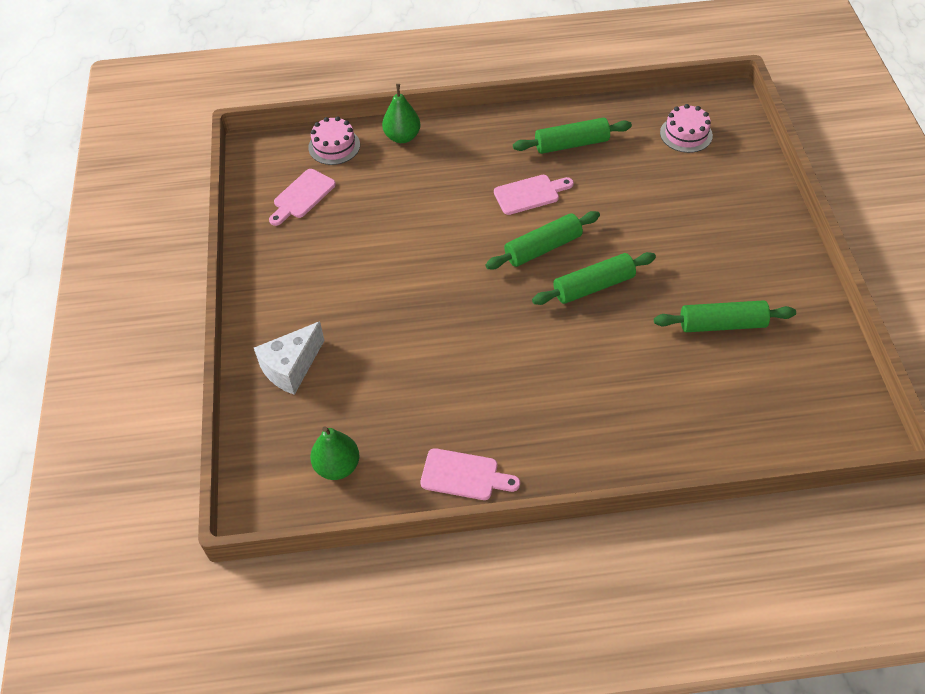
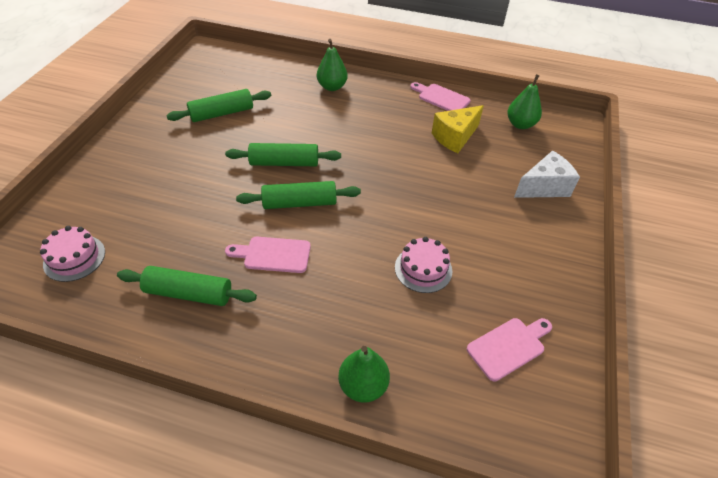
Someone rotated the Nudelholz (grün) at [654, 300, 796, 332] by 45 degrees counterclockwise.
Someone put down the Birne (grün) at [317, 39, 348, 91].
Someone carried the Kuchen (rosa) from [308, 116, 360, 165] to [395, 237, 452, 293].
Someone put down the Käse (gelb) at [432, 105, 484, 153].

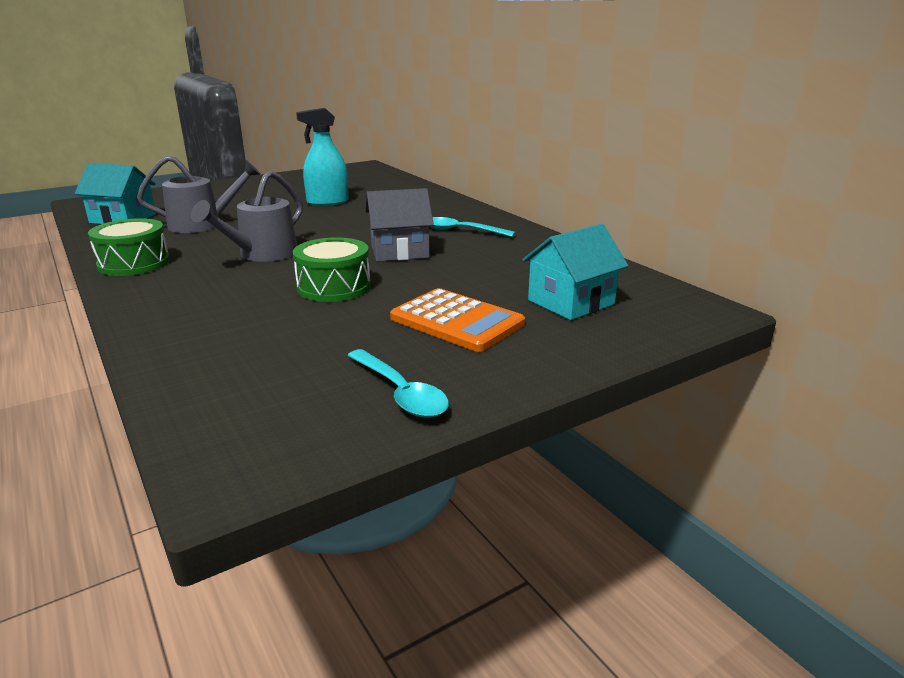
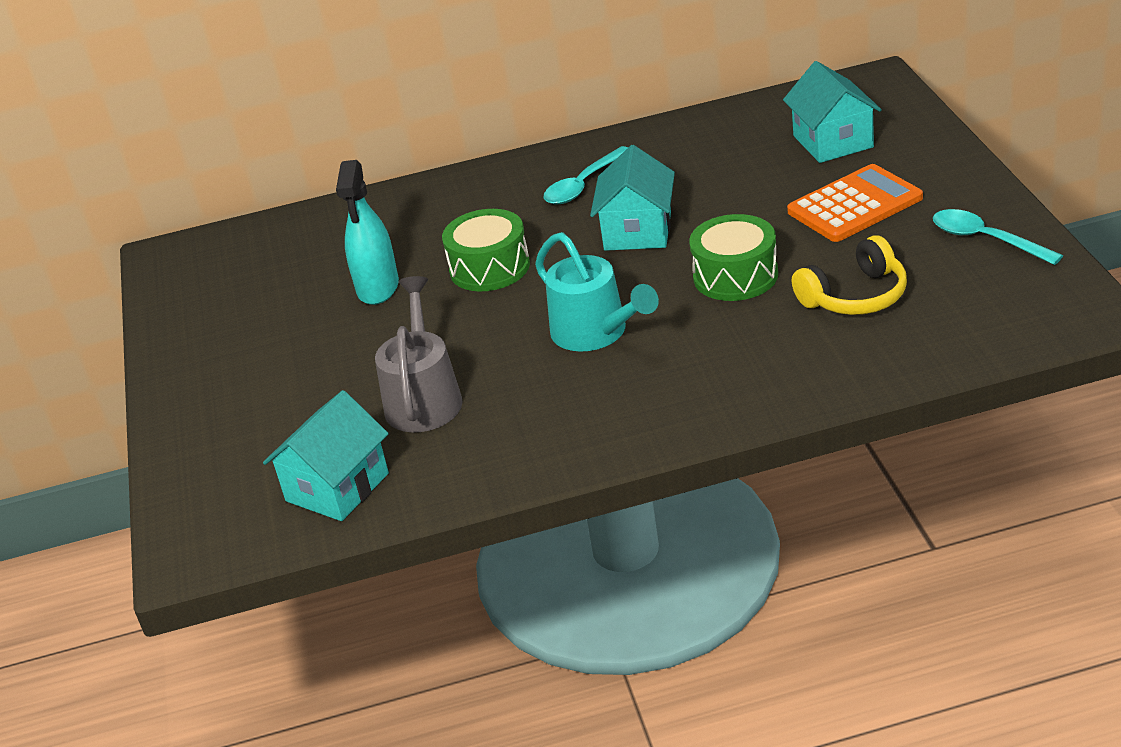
Someone carried the Trommel (grün) from [88, 218, 170, 276] to [442, 209, 530, 291].
Someone repainted the Gießkanne (grau) at [191, 171, 303, 262], which became the Gießkanne (türkis) at [535, 232, 659, 352].
Someone repainted the Haus (grau) at [365, 188, 434, 262], which became the Haus (türkis) at [590, 145, 675, 251].
Someone put down the Kopfhörer (gelb) at [792, 235, 907, 315].
Someone rotated the Löffel (türkis) at [347, 349, 449, 418] by 120 degrees counterclockwise.

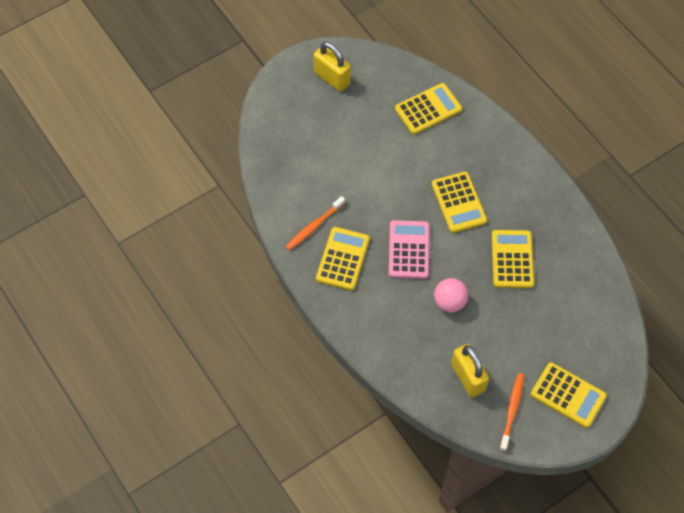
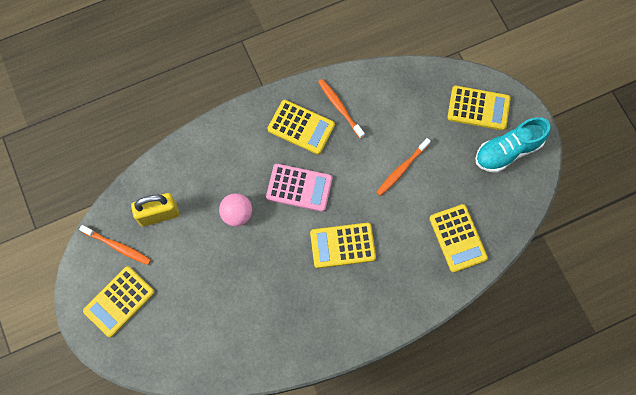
Someone put down the Zahnbürste (orange) at [376, 138, 431, 196].
Someone carried the Taschenrechner (gelb) from [492, 230, 534, 288] to [447, 86, 511, 130].
Someone swapped the Vorhängeschloss (gelb) at [313, 42, 351, 92] for the Schuh (türkis) at [475, 117, 551, 173].

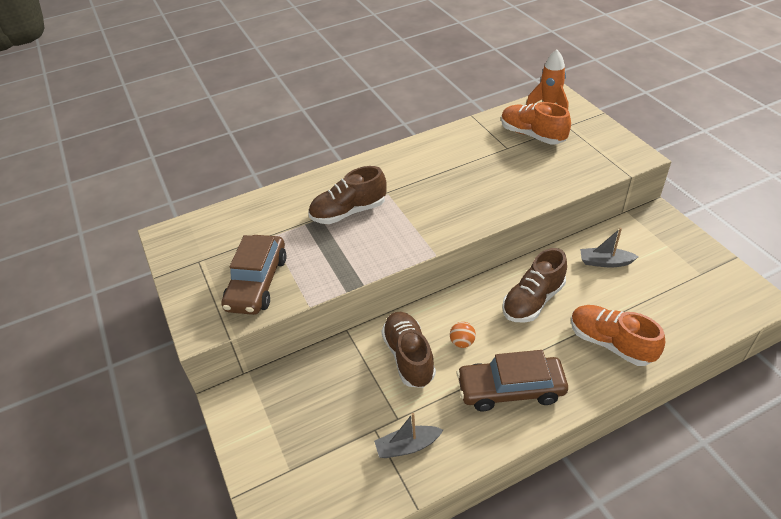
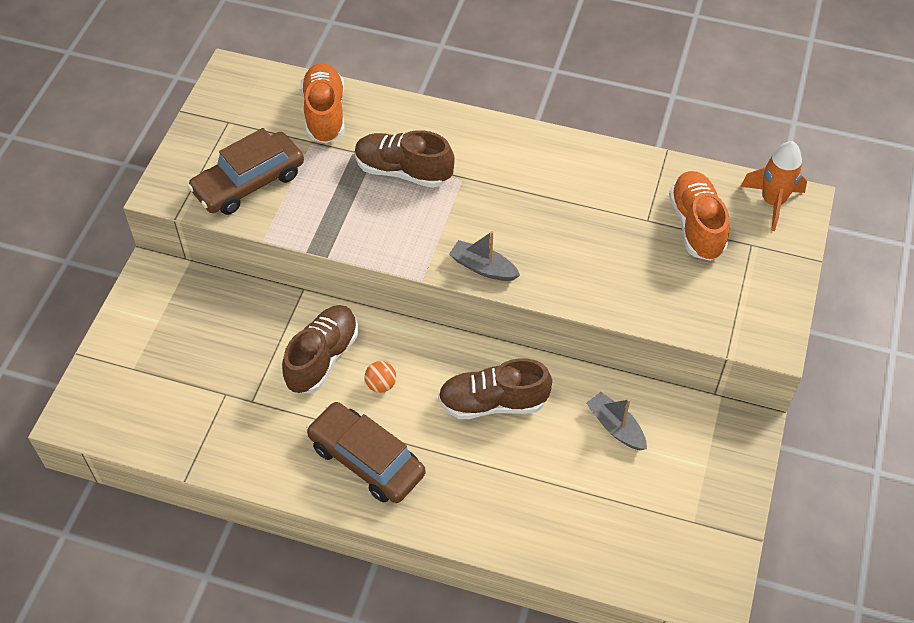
Someone carried the Schuh (orange) from [571, 305, 665, 366] to [301, 63, 344, 144].
Someone carried the Boot (grau) from [374, 413, 443, 458] to [449, 231, 520, 281].

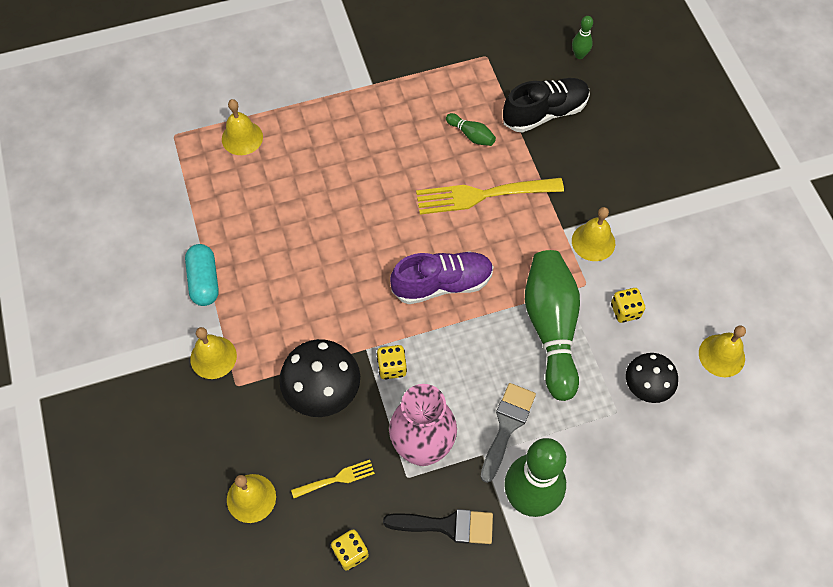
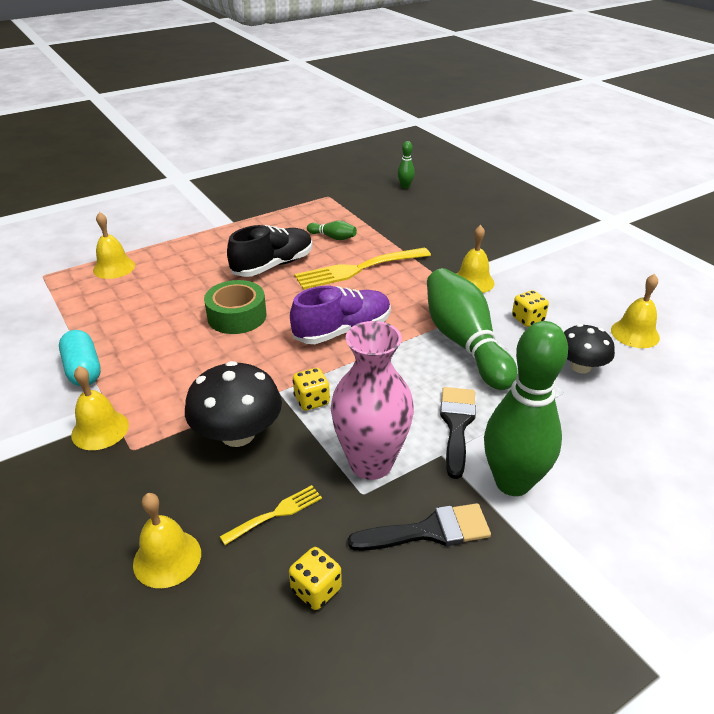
Someone put down the Klebeband (grün) at [204, 280, 266, 334].
Someone carried the Schuh (schwarz) from [503, 78, 590, 133] to [227, 225, 313, 277].
Someone repainted the Pinsel (grau) at [481, 383, 536, 483], which became the Pinsel (schwarz) at [440, 387, 476, 479].

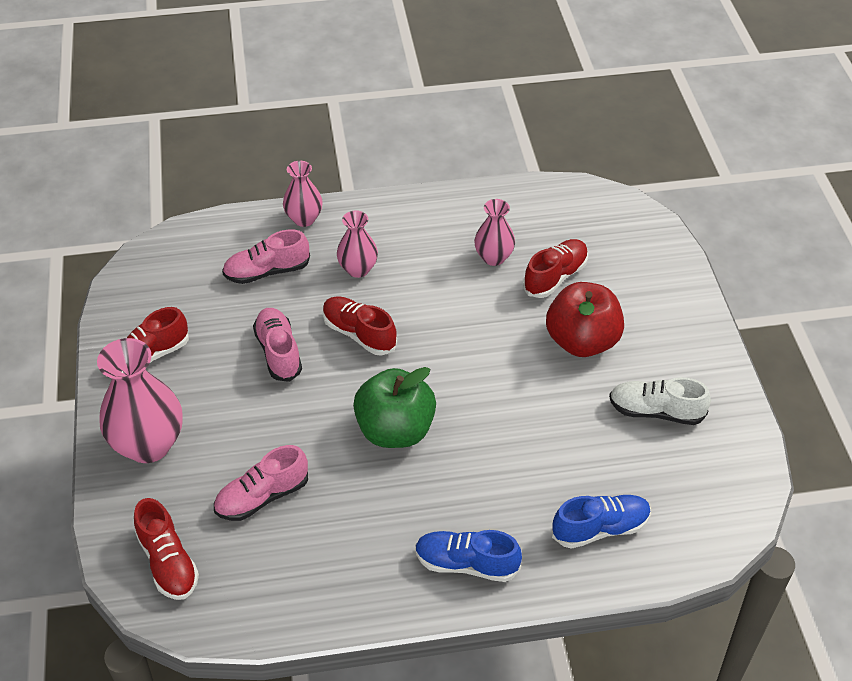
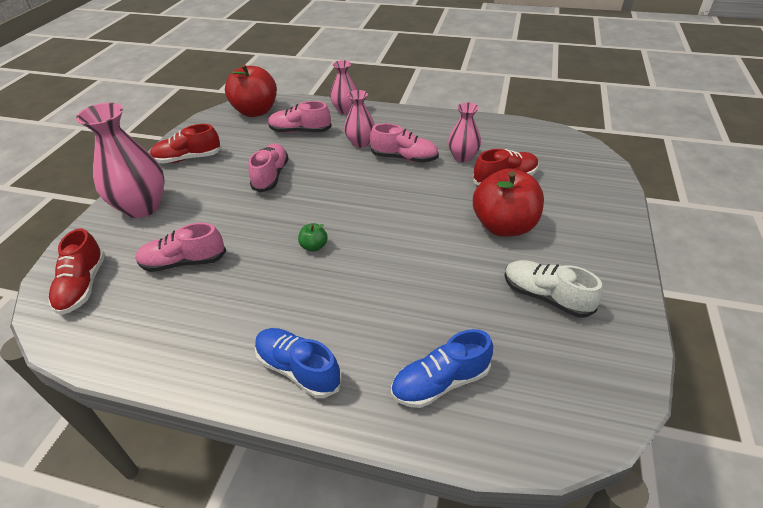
Someone put down the Apfel (rot) at [225, 64, 277, 117].
Someone scaled the Apfel (grün) at [353, 367, 436, 448] by 0.42.
Someone put down the Schuh (rosa) at [370, 123, 439, 163].
Someone rotated the Schuh (blau) at [552, 495, 651, 549] by 150 degrees clockwise.
Someone took away the Schuh (rot) at [323, 296, 397, 356].

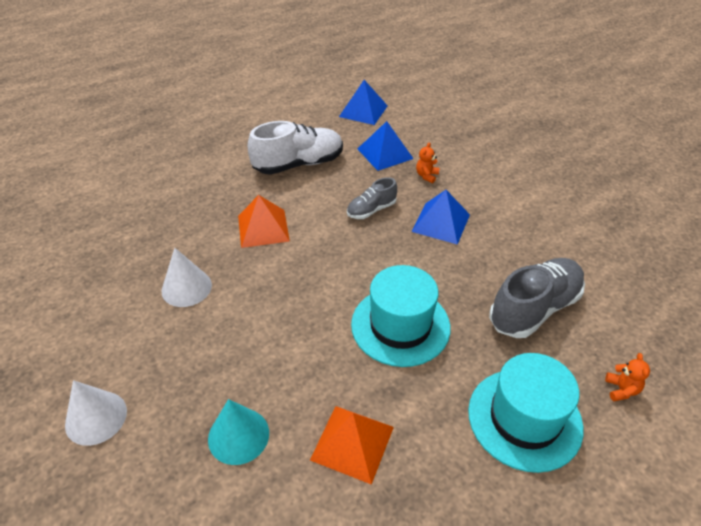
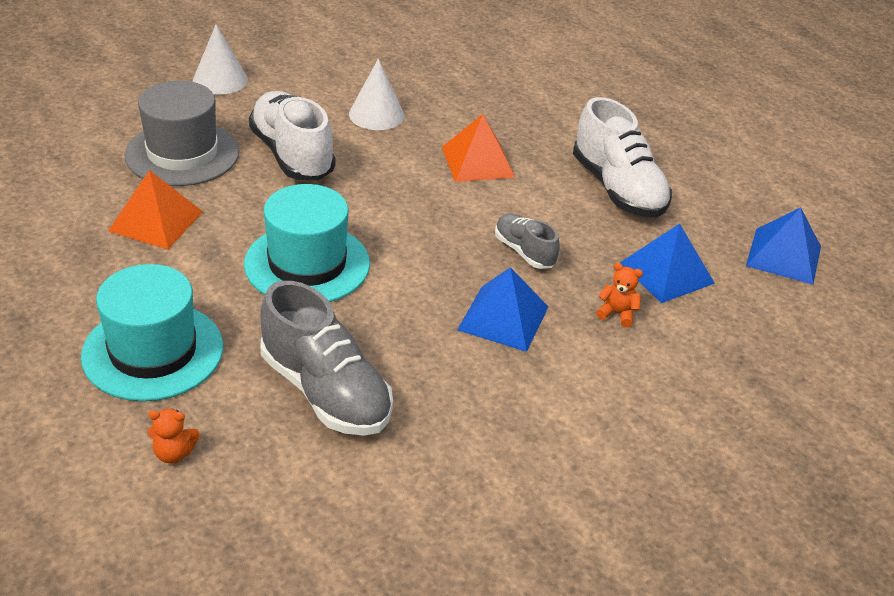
Someone swapped the Kegel (türkis) at [208, 399, 269, 465] for the Hut (grau) at [125, 81, 239, 186].
Someone put down the Schuh (weiß) at [249, 91, 336, 180].

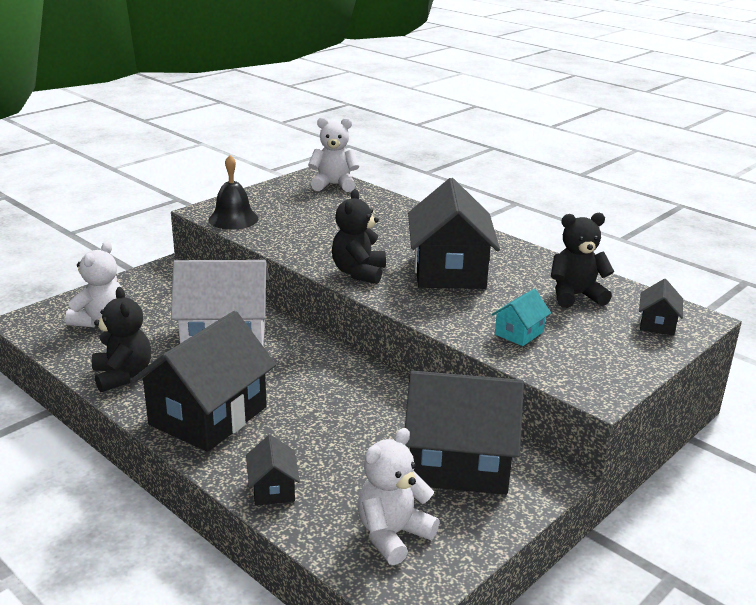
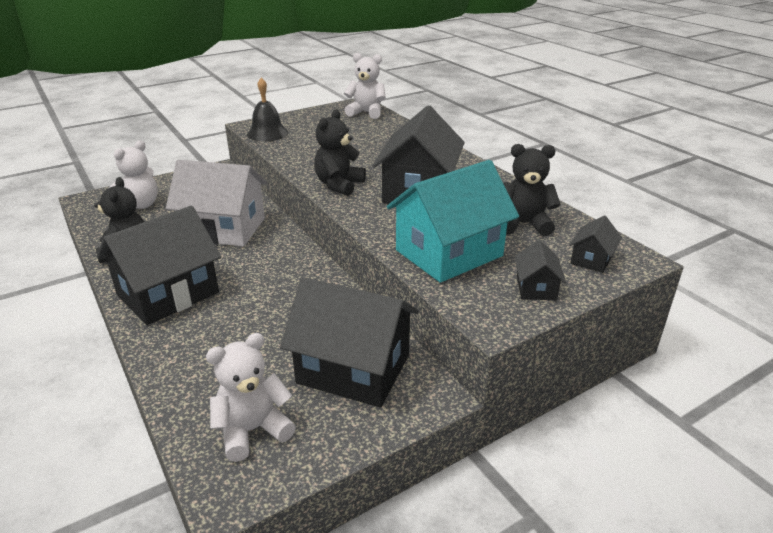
Someone scaled the Haus (türkis) at [492, 289, 551, 346] by 2.23.
Someone carried the Haus (schwarz) from [246, 435, 300, 506] to [515, 240, 566, 300].

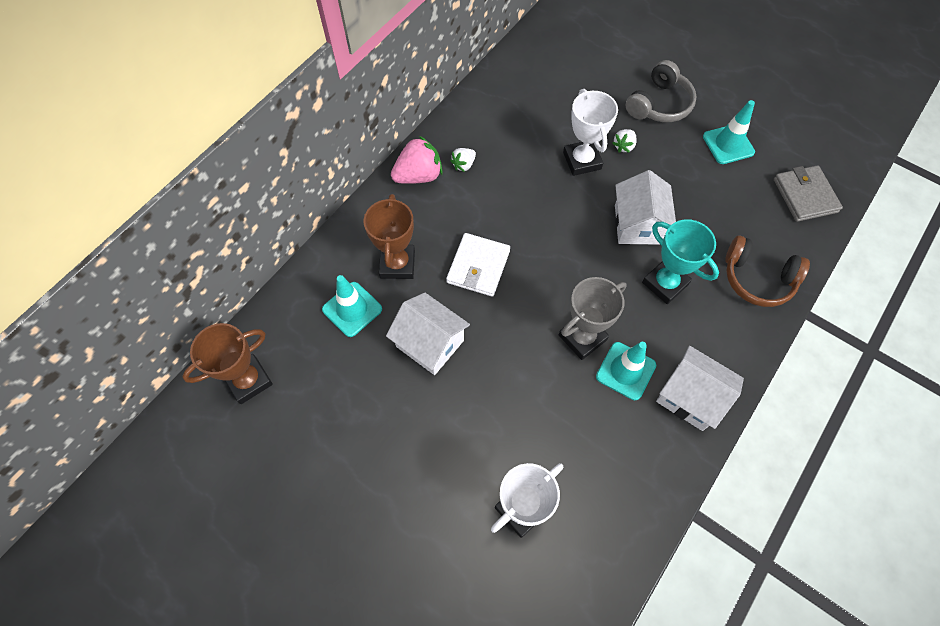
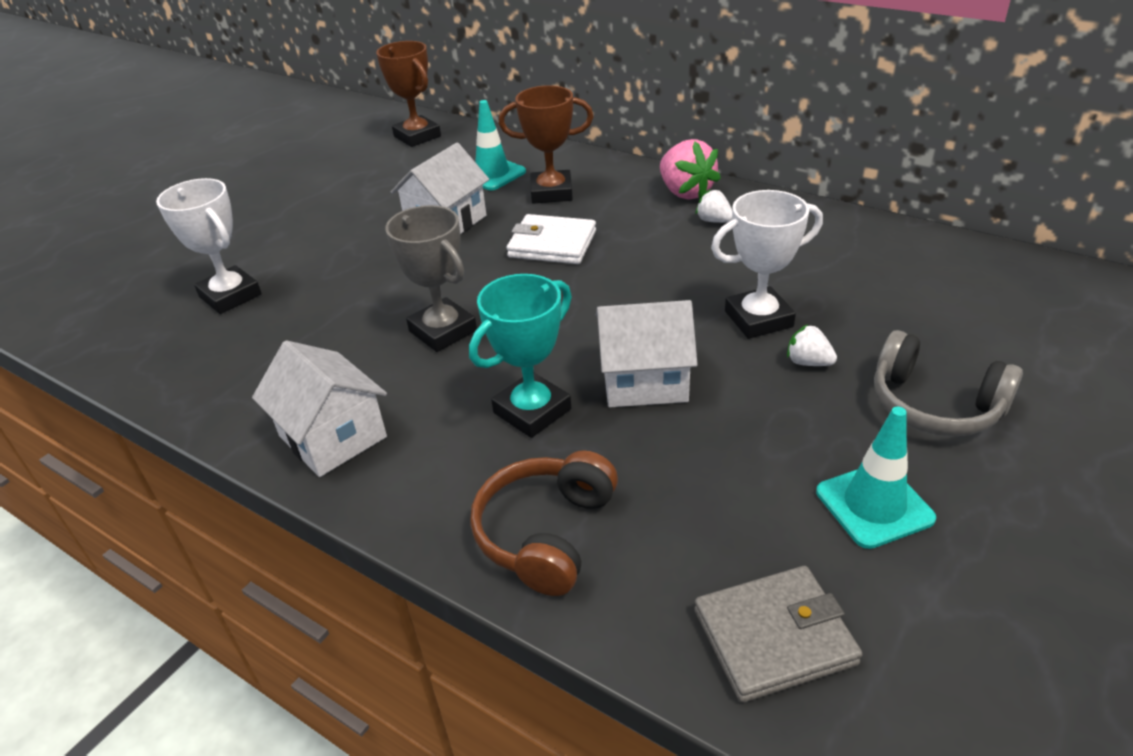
Someone rotated the Haus (weiß) at [656, 345, 744, 431] by 75 degrees counterclockwise.
Someone took away the Leitkegel (türkis) at [596, 342, 656, 400].

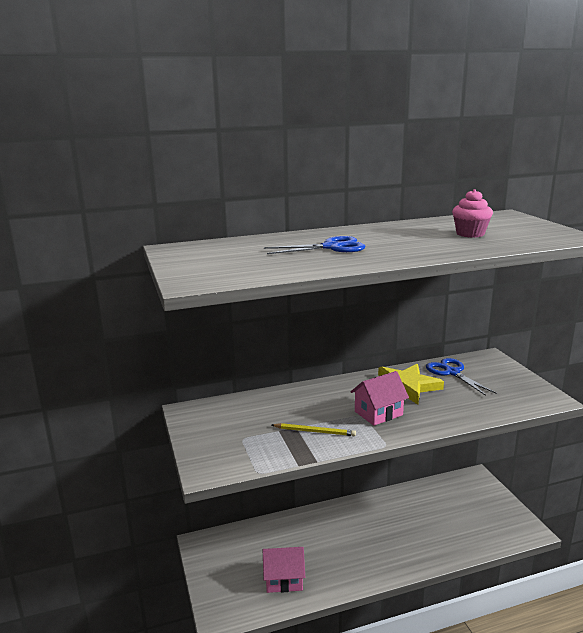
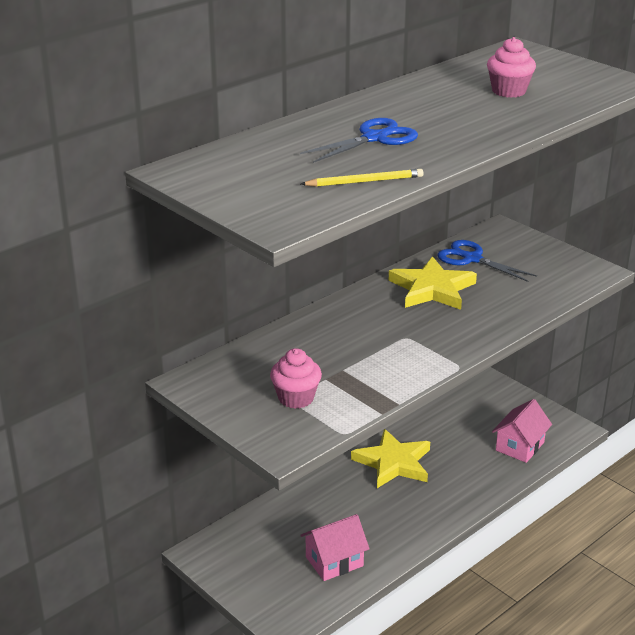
Someone put down the Muffin (rosa) at [270, 348, 322, 409].
Someone carried the Bleistift (gelb) from [272, 423, 356, 436] to [301, 169, 424, 187].
Someone put down the Stern (gelb) at [351, 429, 430, 488].
Someone carried the Haus (rosa) from [351, 371, 409, 426] to [492, 399, 552, 463].

